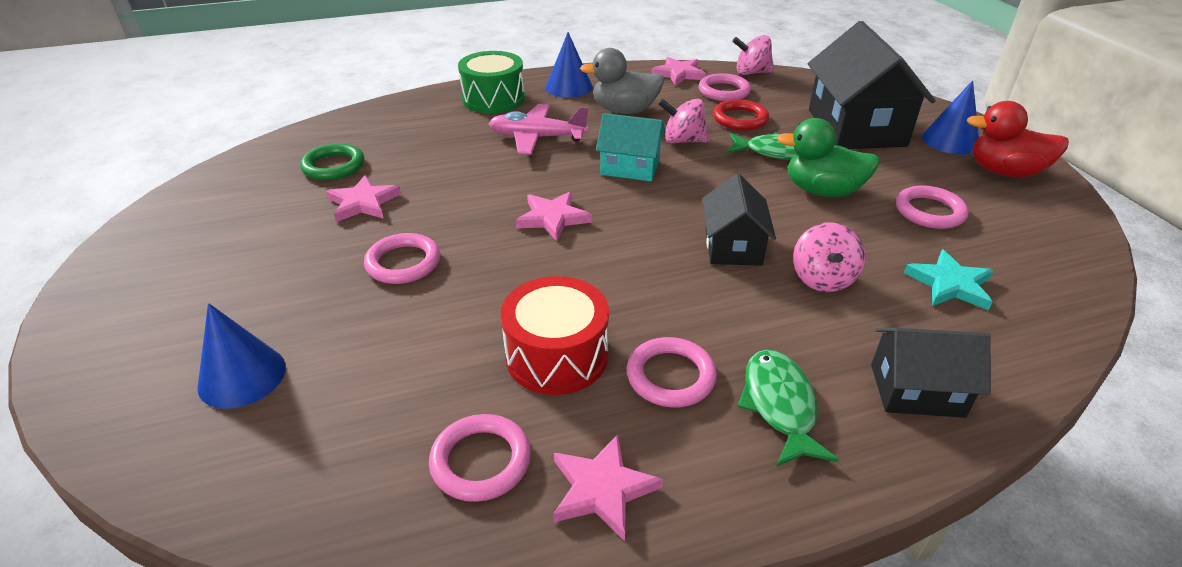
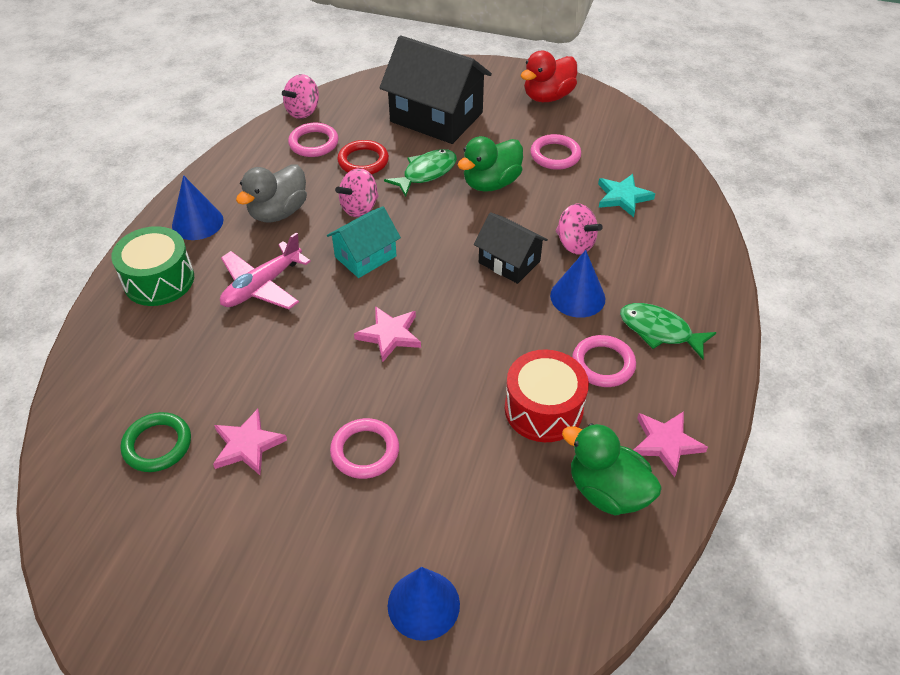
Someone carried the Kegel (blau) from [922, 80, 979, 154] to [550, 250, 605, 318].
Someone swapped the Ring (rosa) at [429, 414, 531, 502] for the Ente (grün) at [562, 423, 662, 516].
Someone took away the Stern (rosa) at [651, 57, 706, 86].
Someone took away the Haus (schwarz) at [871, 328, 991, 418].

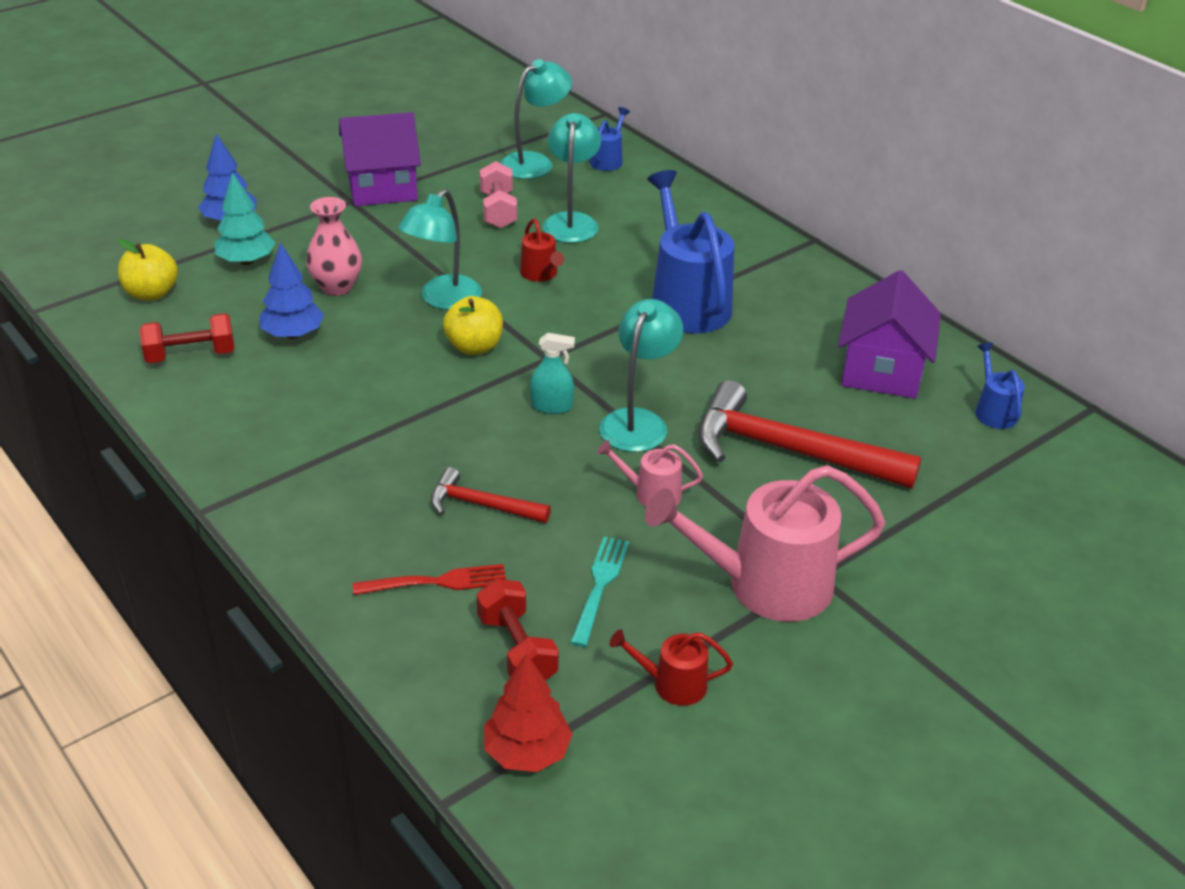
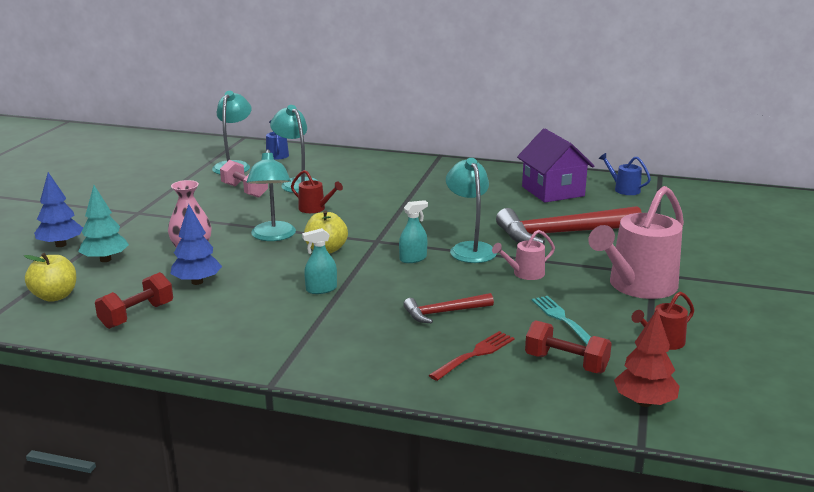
Someone put down the Sprühflasche (türkis) at [302, 228, 337, 294].
Someone took away the Haus (lila) at [339, 112, 421, 206].
Someone took away the Gießkanne (blau) at [647, 170, 734, 333].

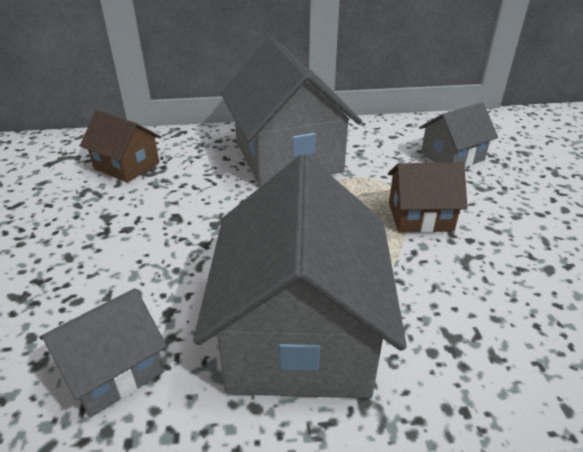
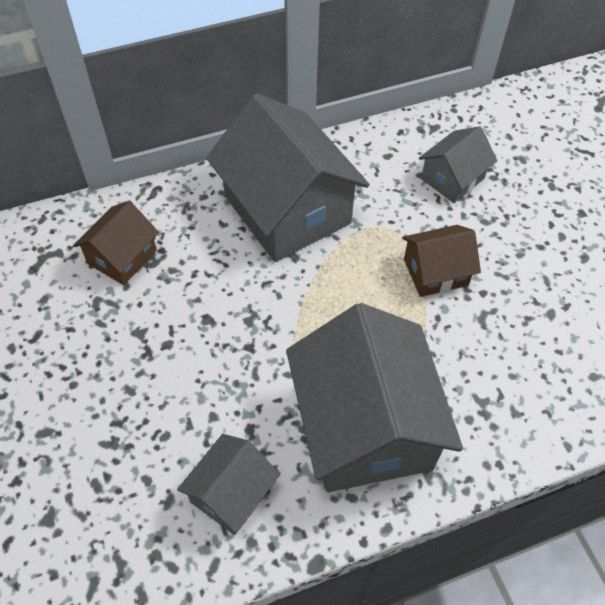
Someone rotated the Haus (braun) at [80, 110, 161, 183] by 75 degrees counterclockwise.

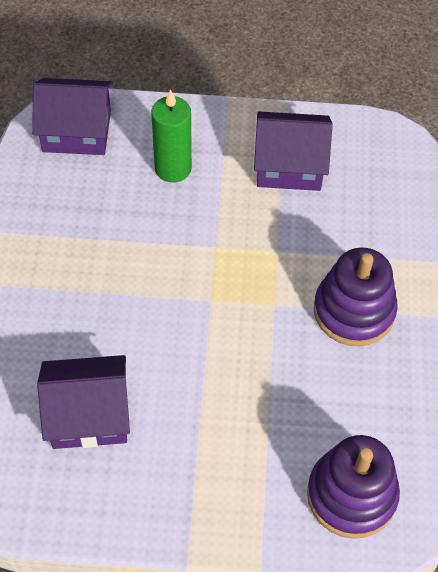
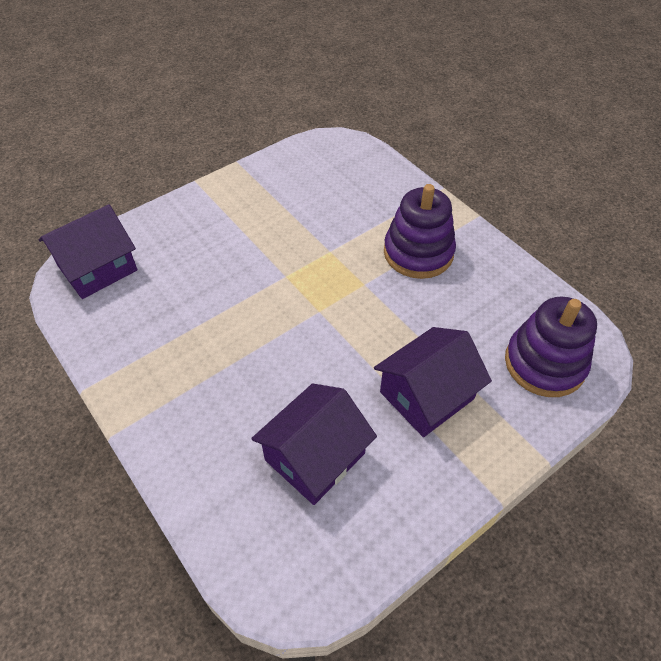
Someone carried the Haus (lila) from [254, 111, 333, 191] to [374, 327, 492, 437].
Someone took away the Kerze (grün) at [151, 89, 192, 183].

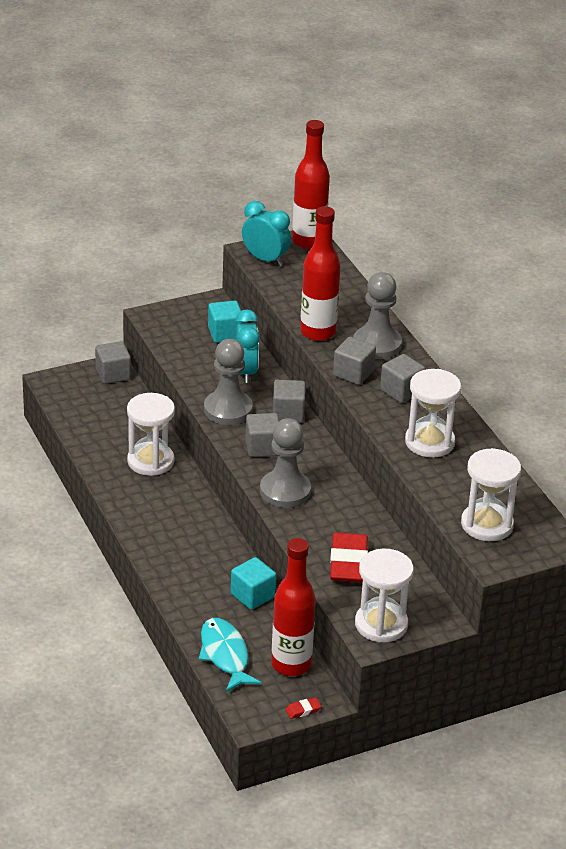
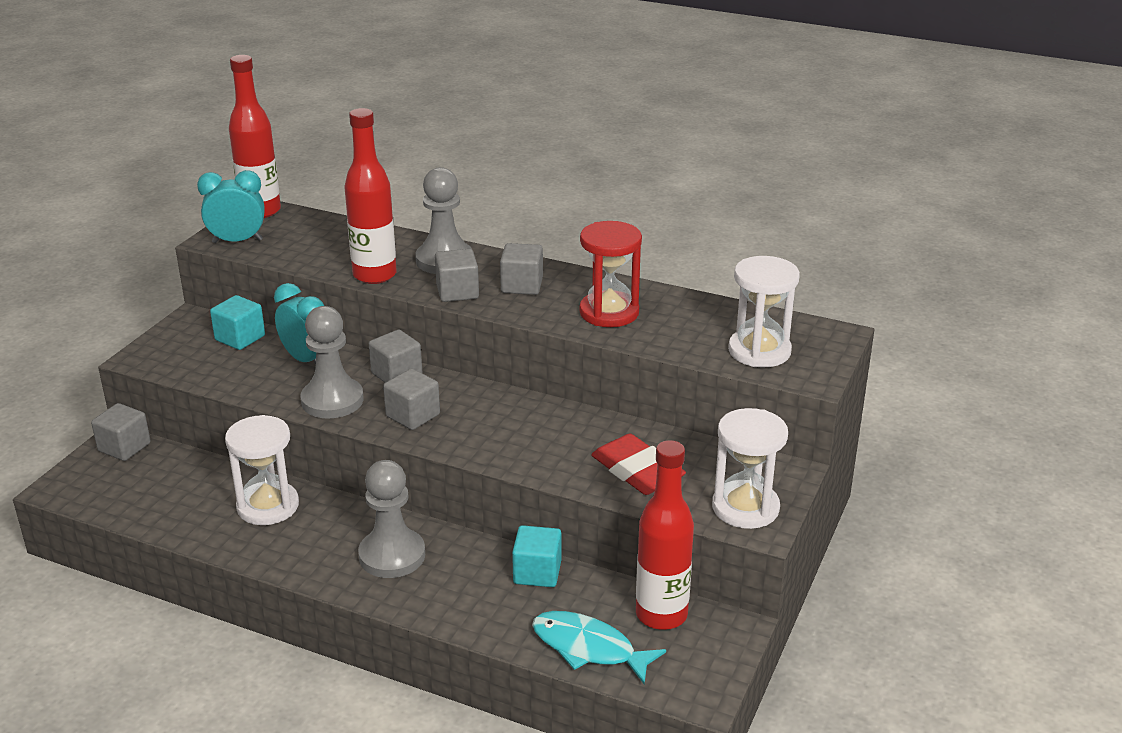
Someone carried the Bauer (grau) from [260, 418, 311, 508] to [358, 460, 425, 578].
Someone repainted the Sanduhr (weiß) at [405, 369, 461, 458], which became the Sanduhr (rot) at [579, 221, 642, 327].
Someone took away the Radiergummi (rot) at [285, 697, 322, 719].

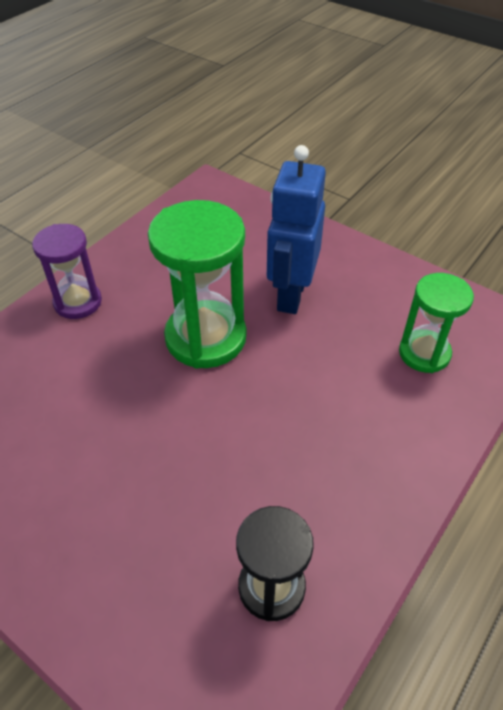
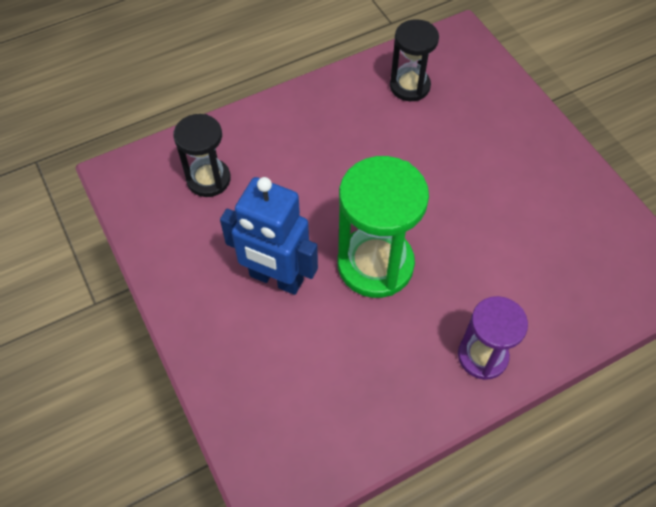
Someone repainted the Sanduhr (grün) at [399, 273, 474, 373], which became the Sanduhr (schwarz) at [173, 114, 231, 197].
Someone rotated the Roboter (blau) at [267, 145, 326, 314] by 75 degrees clockwise.

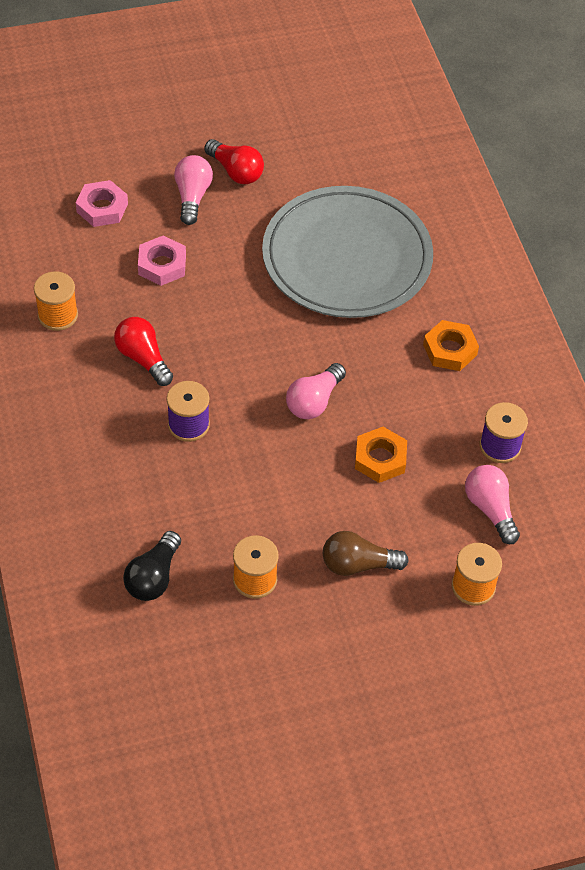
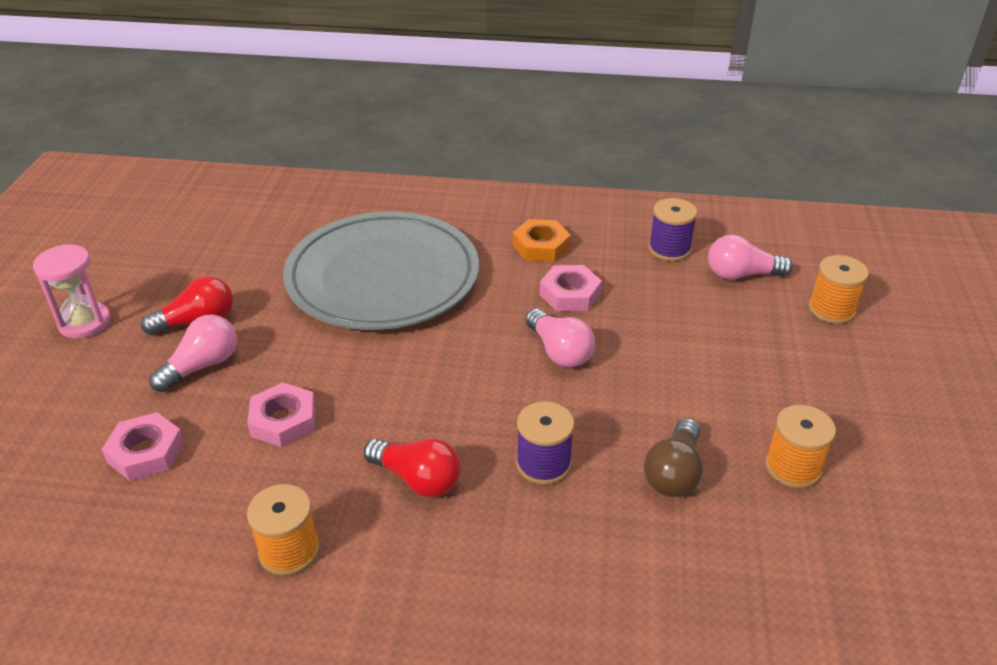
Someone put down the Sanduhr (rosa) at [33, 244, 111, 339].
Someone rotated the Glühbirne (rosa) at [174, 155, 213, 225] by 105 degrees clockwise.
Someone rotated the Glühbirne (rot) at [114, 317, 173, 386] by 135 degrees counterclockwise.
Someone put down the Sechskantmutter (rosa) at [540, 265, 602, 312].
Someone carried the Glühbirne (braun) from [323, 531, 409, 576] to [644, 418, 703, 497].
Someone took away the Glühbirne (schwarz) at [123, 531, 181, 601].
Someone took away the Sechskantmutter (orange) at [355, 427, 407, 483].

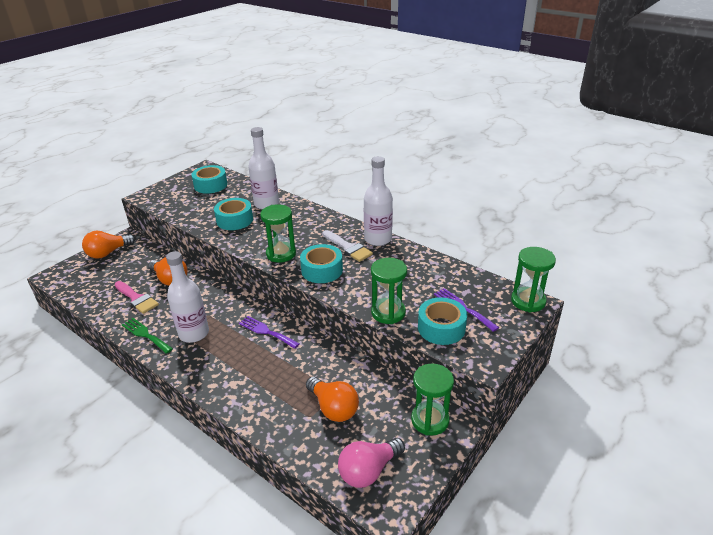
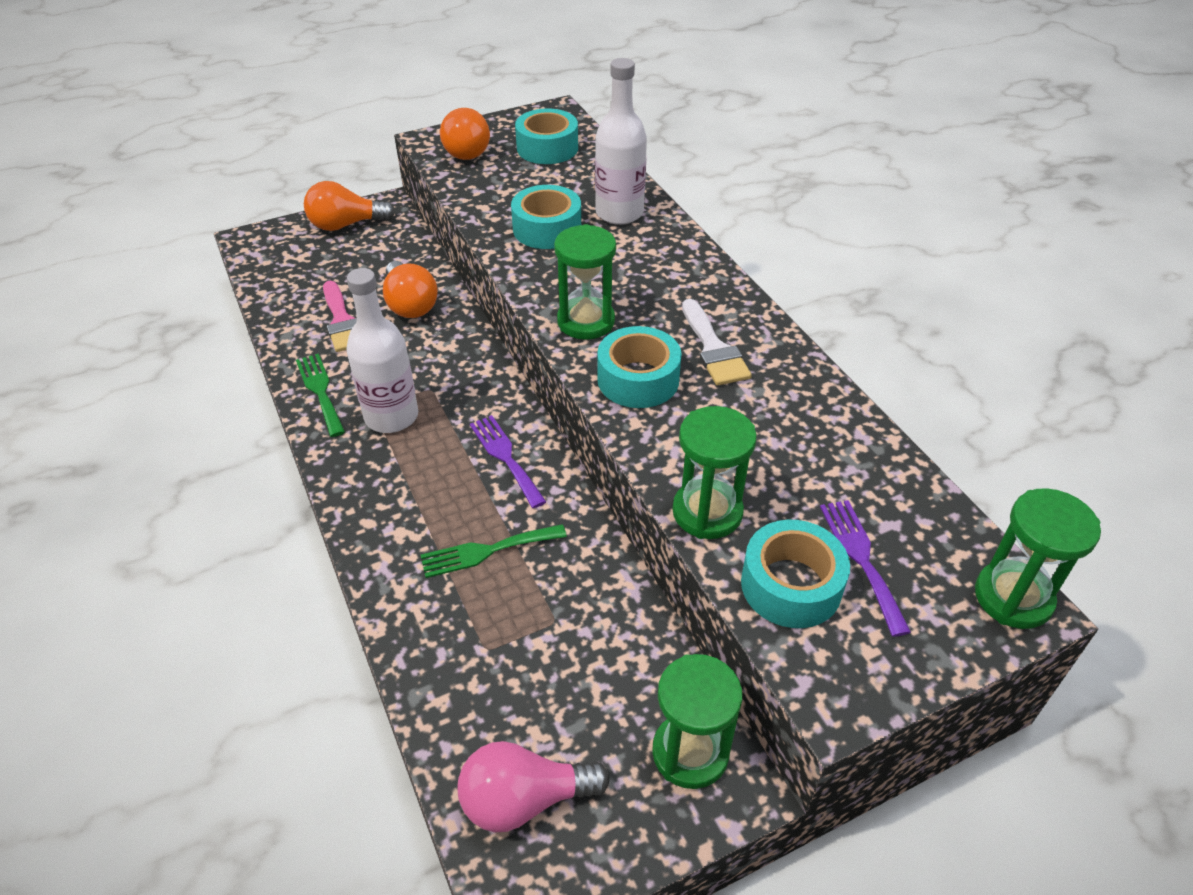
Someone put down the Gabel (grün) at [421, 524, 567, 578].
Someone carried the Glühbirne (orange) from [306, 377, 359, 422] to [440, 108, 490, 160].
Someone took away the Flasche (weiß) at [364, 156, 393, 246].

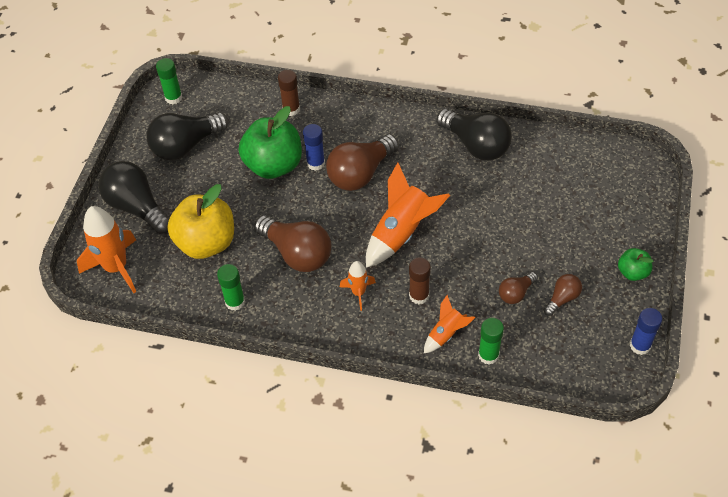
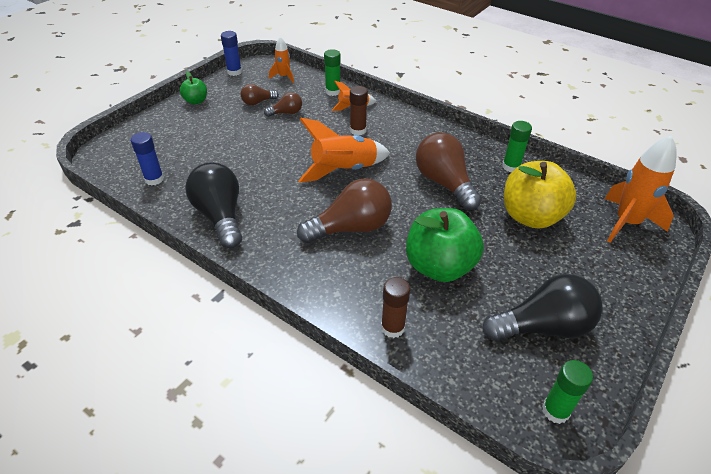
Someone carried the Klebestift (blau) from [303, 124, 325, 171] to [131, 132, 164, 186].
Someone carried the Rakete (orange) from [340, 261, 376, 311] to [269, 37, 294, 83].
Someone took away the Glühbirne (schwarz) at [98, 161, 170, 234].

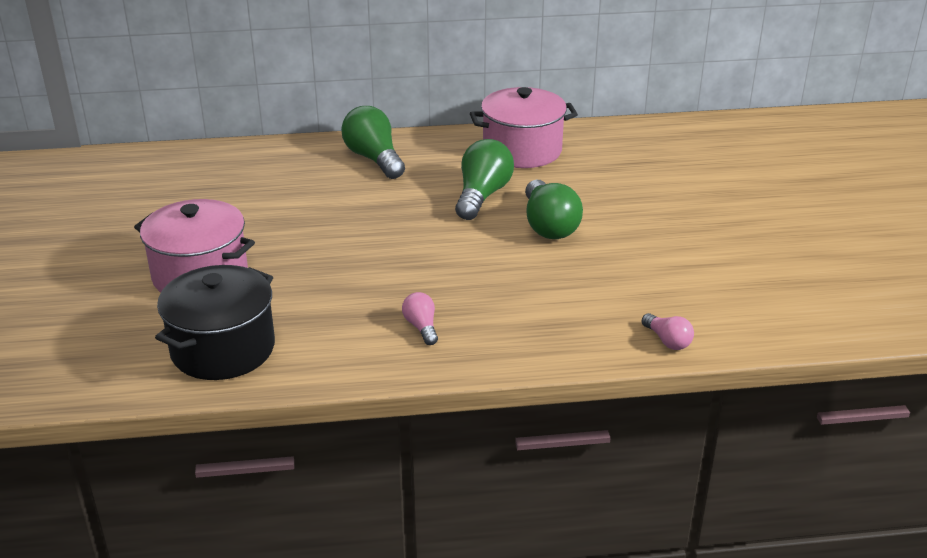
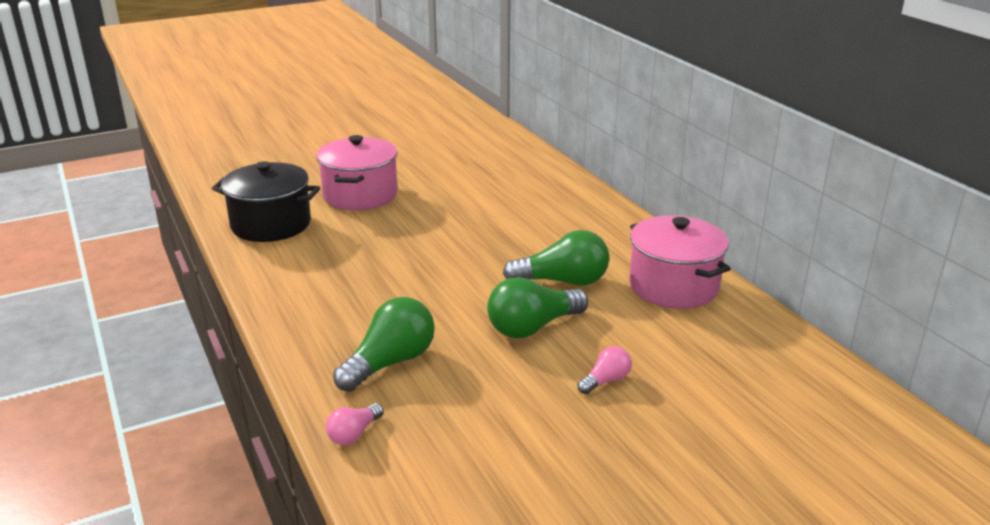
Someone carried the Glühbirne (grün) from [341, 106, 405, 179] to [333, 297, 435, 392].
Someone carried the Glühbirne (rosa) from [402, 292, 438, 345] to [578, 346, 632, 394].

